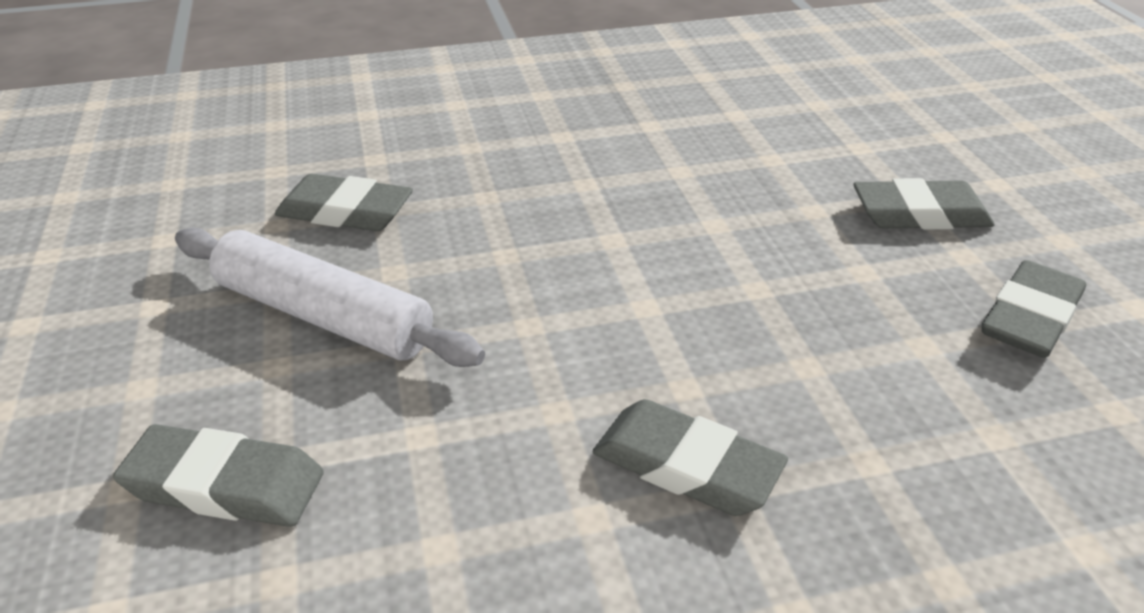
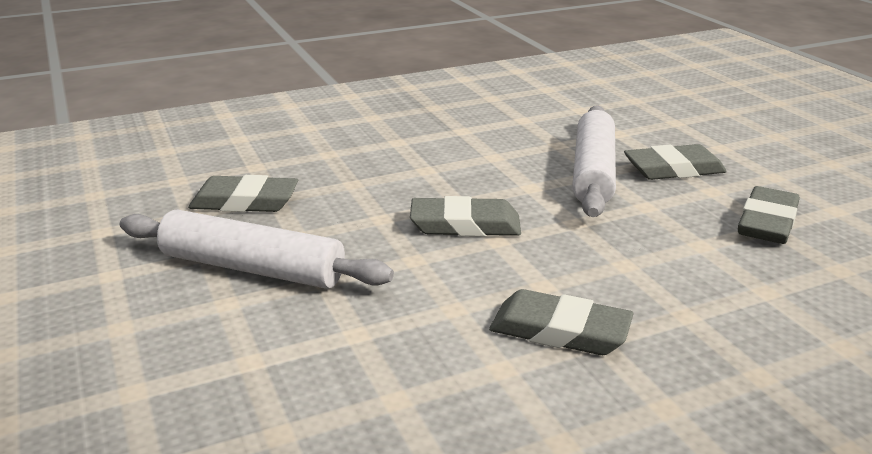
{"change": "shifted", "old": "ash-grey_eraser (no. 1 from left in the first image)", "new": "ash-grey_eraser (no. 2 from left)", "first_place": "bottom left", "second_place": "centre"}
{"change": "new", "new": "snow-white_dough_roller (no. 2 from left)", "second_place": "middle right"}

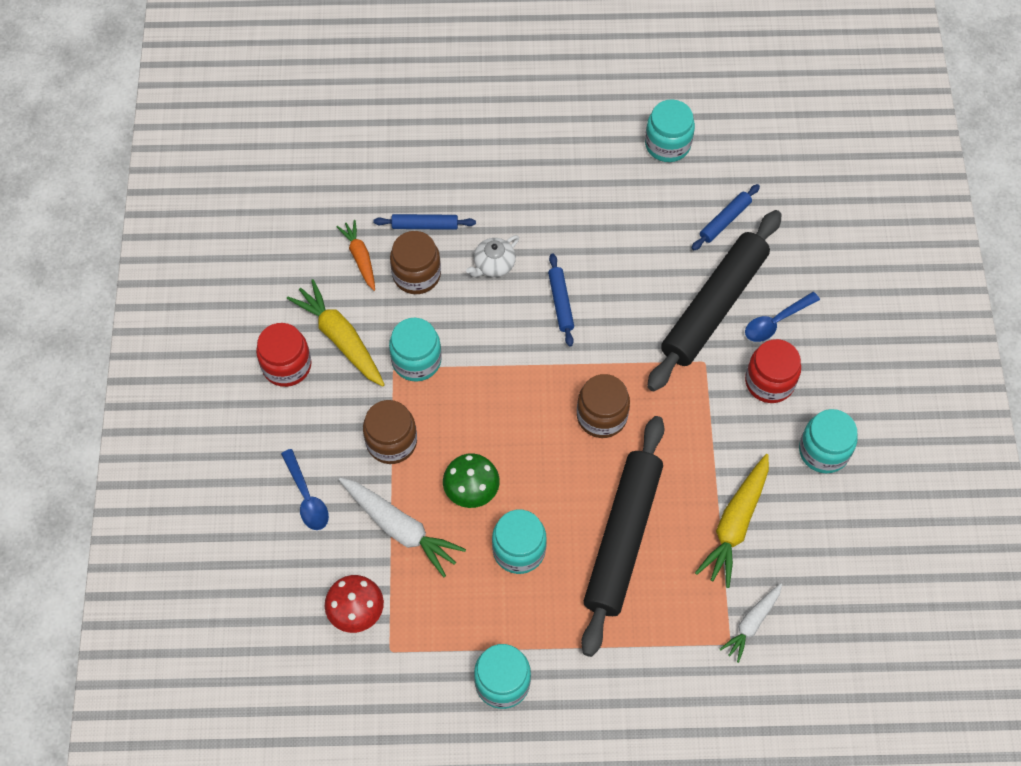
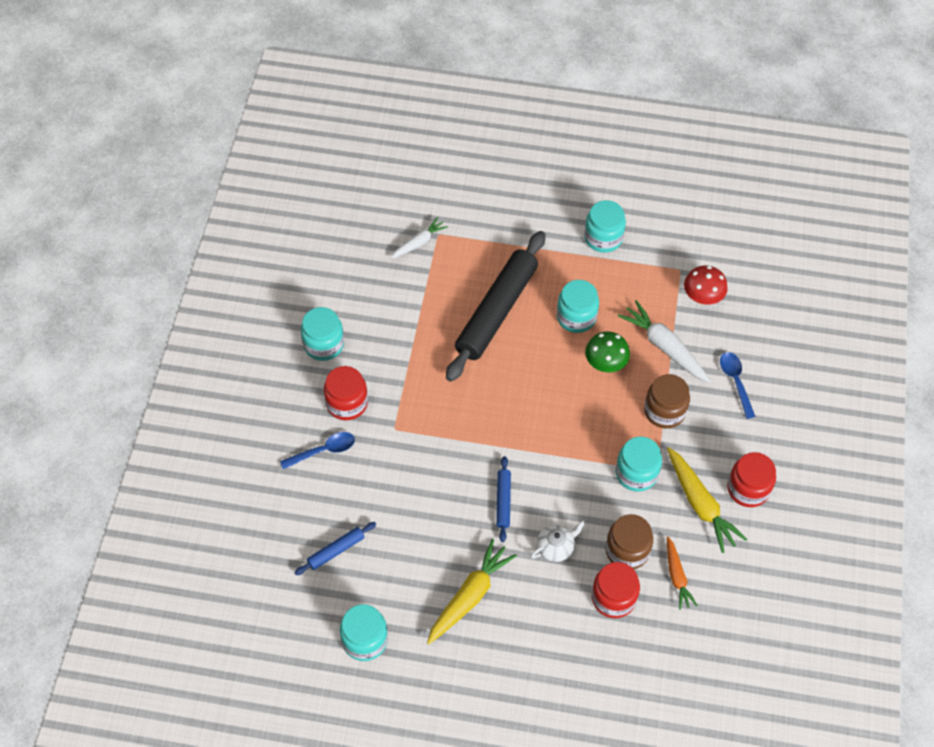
{"change": "swapped", "old": "blue_dough_roller (no. 1 from left)", "new": "red_jam_jar (no. 2 from left)", "first_place": "top centre", "second_place": "bottom centre"}
{"change": "gone", "old": "russet_jam_jar (no. 3 from left)", "first_place": "centre"}
{"change": "gone", "old": "ebony_dough_roller (no. 2 from left)", "first_place": "middle right"}
{"change": "shifted", "old": "yellow_root_vegetable (no. 2 from left in the first image)", "new": "yellow_root_vegetable (no. 1 from left)", "first_place": "bottom right", "second_place": "bottom centre"}

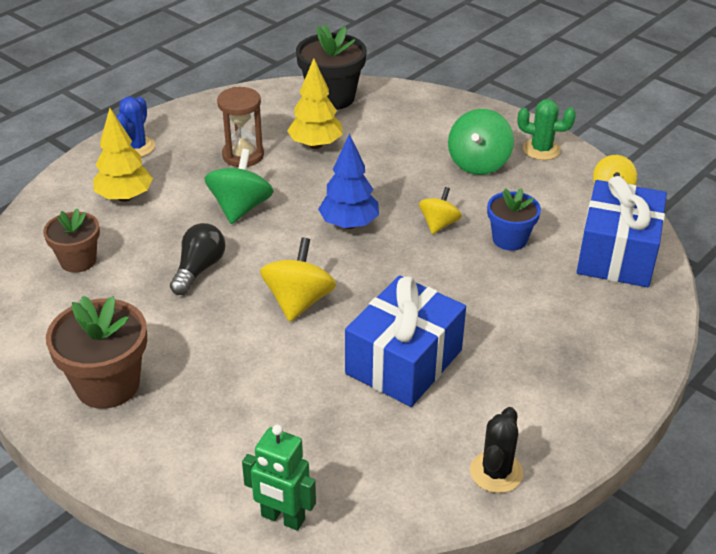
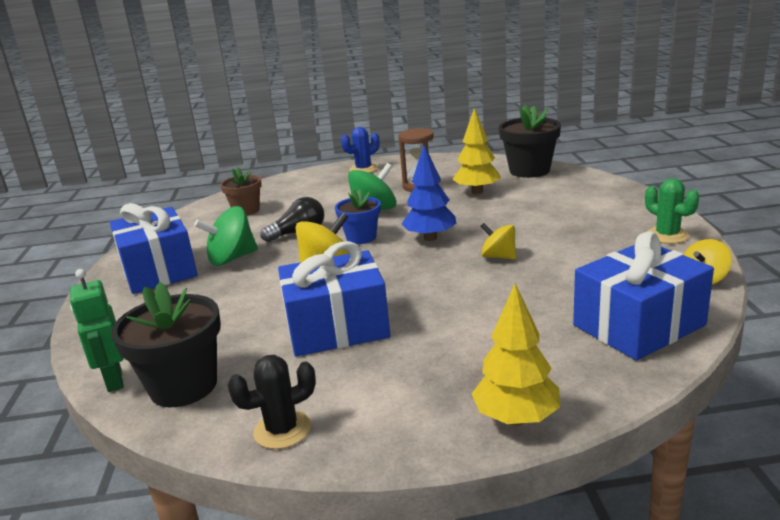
{"change": "swapped", "old": "russet_flower_pot (no. 2 from left)", "new": "blue_present (no. 1 from left)", "first_place": "middle left", "second_place": "middle left"}
{"change": "shifted", "old": "yellow_fir_tree (no. 1 from left in the first image)", "new": "yellow_fir_tree (no. 2 from left)", "first_place": "top left", "second_place": "bottom centre"}
{"change": "rotated", "old": "yellow_spinning_top (no. 2 from left)", "first_place": "centre", "second_place": "centre", "degrees": -120}
{"change": "shifted", "old": "green_spinning_top (no. 2 from left in the first image)", "new": "green_spinning_top (no. 1 from left)", "first_place": "top right", "second_place": "middle left"}
{"change": "shifted", "old": "blue_flower_pot", "first_place": "middle right", "second_place": "centre"}
{"change": "new", "new": "ebony_flower_pot (no. 1 from left)", "second_place": "middle left"}

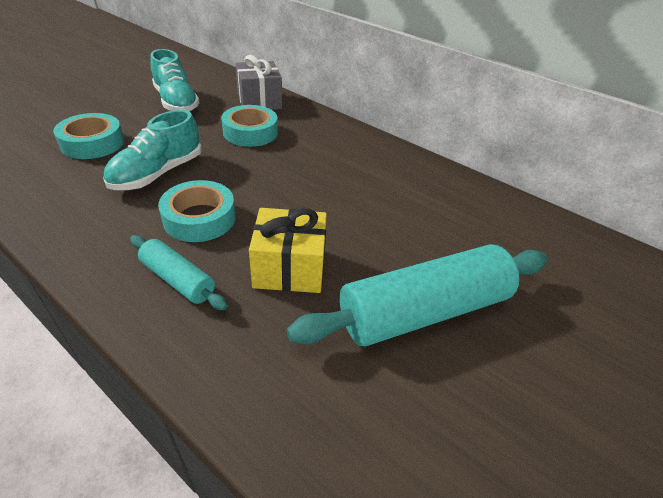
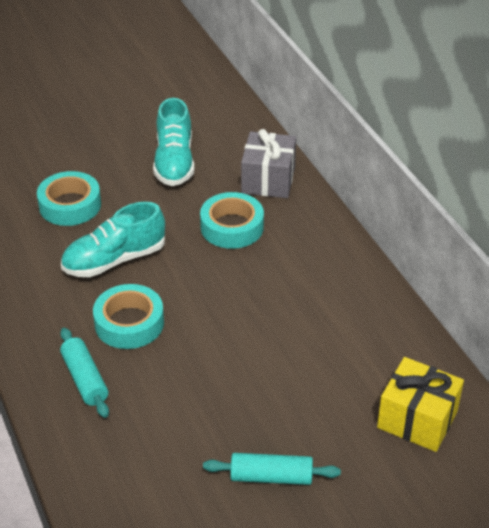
{"change": "shifted", "old": "yellow_present", "first_place": "centre", "second_place": "bottom right"}
{"change": "scaled", "old": "teal_dough_roller (no. 2 from left)", "first_place": "centre", "second_place": "bottom centre", "factor": 0.51}

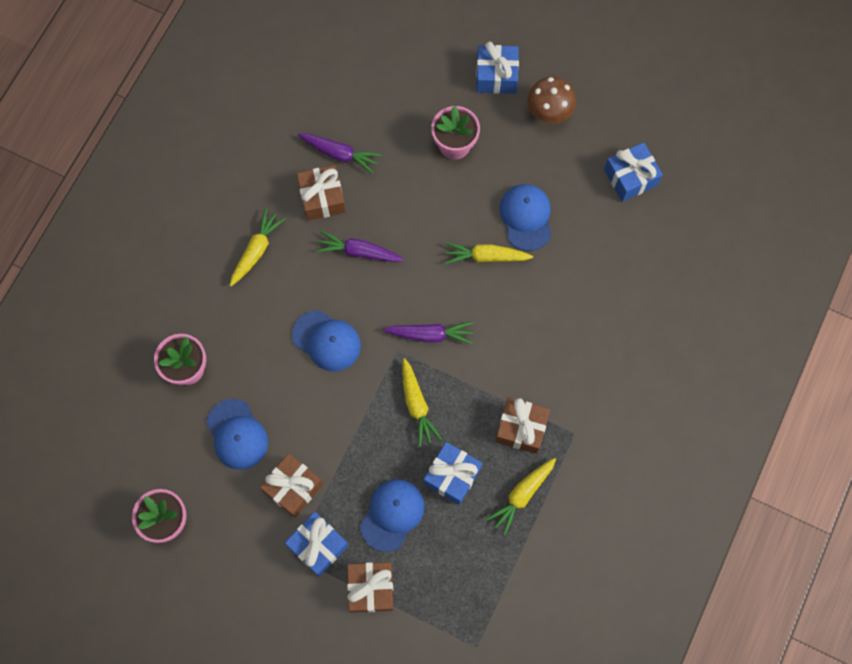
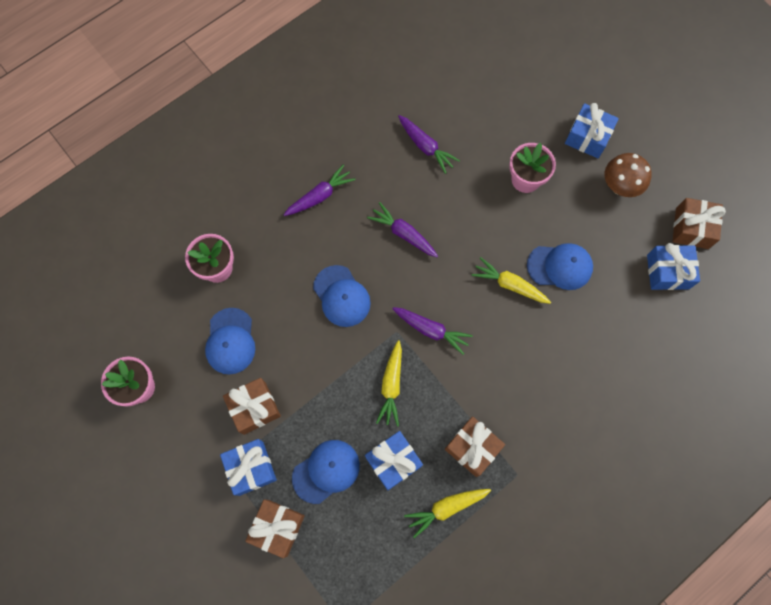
{"change": "repainted", "old": "yellow_root_vegetable (no. 1 from left)", "new": "purple_root_vegetable (no. 1 from left)", "first_place": "middle left", "second_place": "top centre"}
{"change": "shifted", "old": "russet_present (no. 2 from left in the first image)", "new": "russet_present (no. 4 from left)", "first_place": "top centre", "second_place": "middle right"}
{"change": "rotated", "old": "blue_cap (no. 4 from left)", "first_place": "top centre", "second_place": "middle right", "degrees": 75}

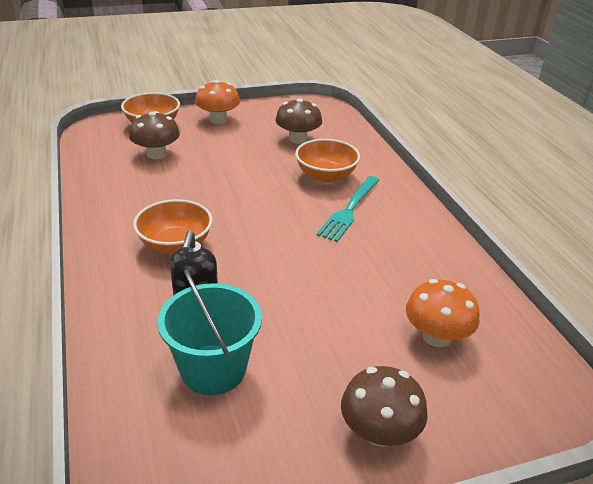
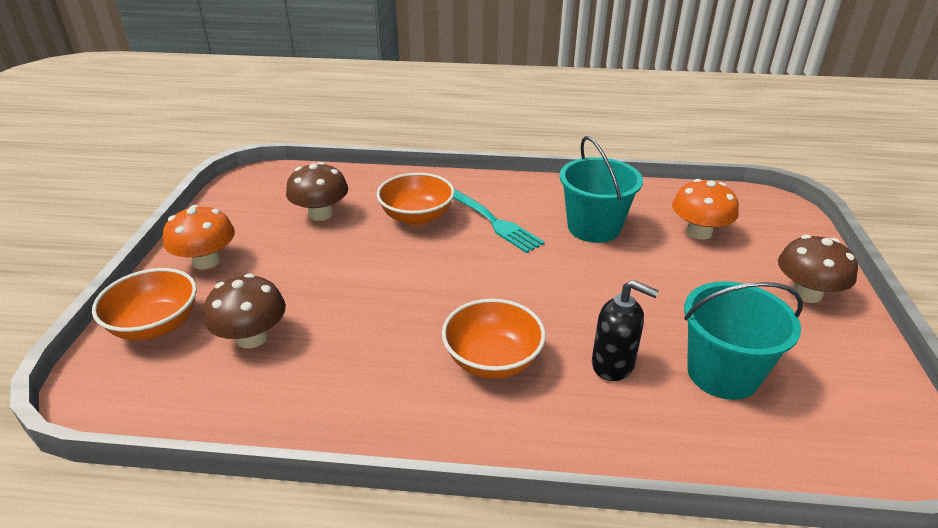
{"change": "new", "new": "teal_sand_bucket (no. 1 from left)", "second_place": "centre"}

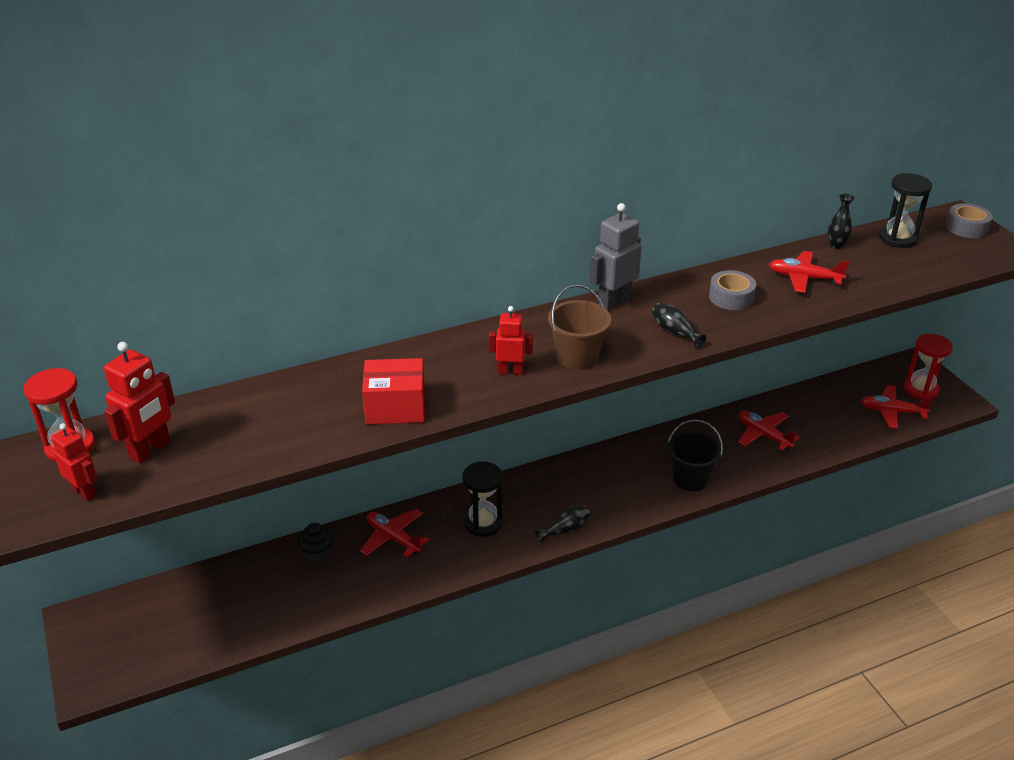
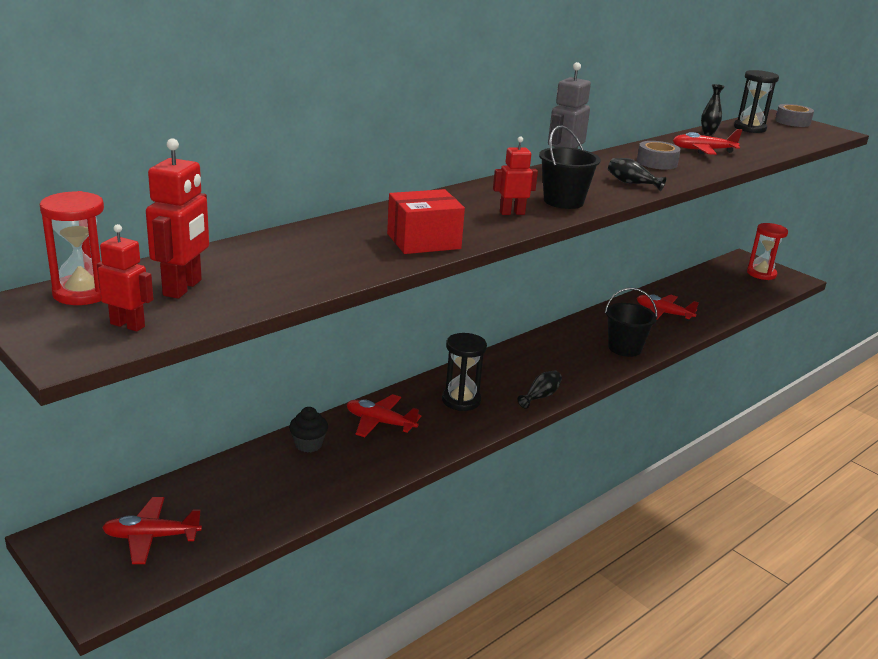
{"change": "repainted", "old": "russet_sand_bucket", "new": "ebony_sand_bucket (no. 1 from left)", "first_place": "centre", "second_place": "top centre"}
{"change": "shifted", "old": "red_aeroplane (no. 4 from left in the first image)", "new": "red_aeroplane (no. 1 from left)", "first_place": "middle right", "second_place": "bottom left"}

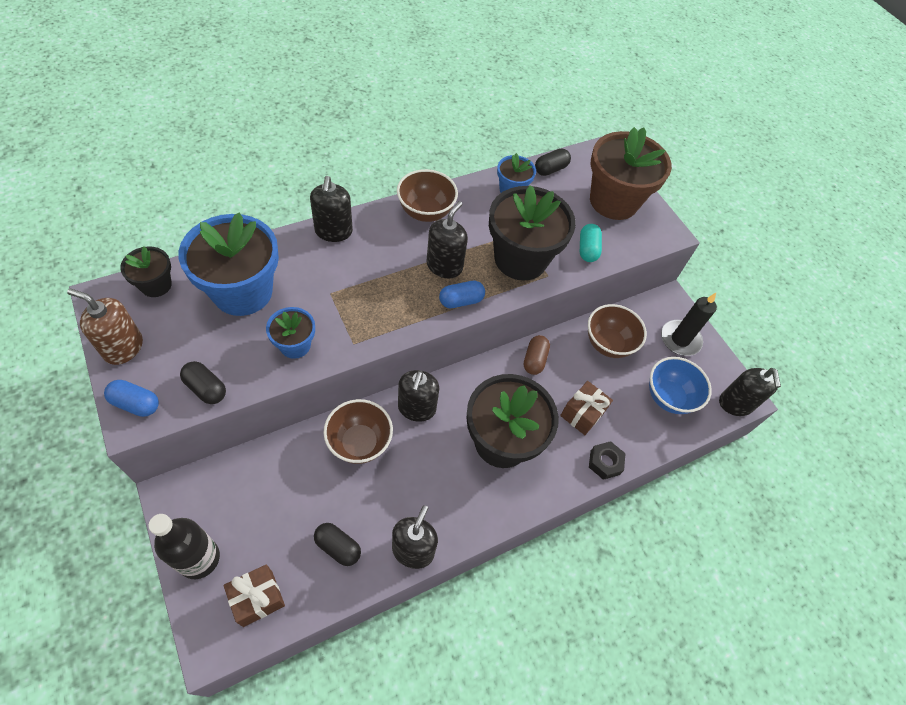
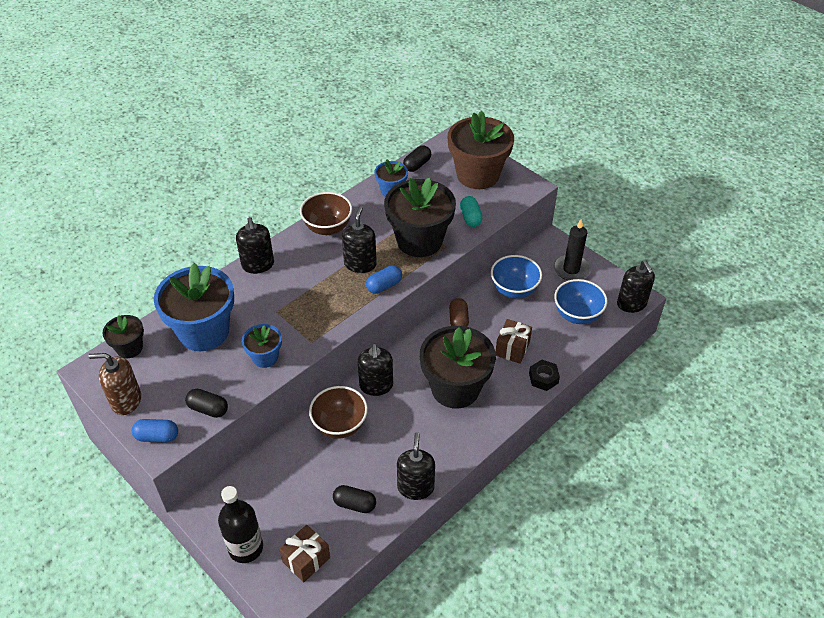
{"change": "repainted", "old": "russet_deep_dish (no. 3 from left)", "new": "blue_deep_dish (no. 1 from left)", "first_place": "middle right", "second_place": "centre"}

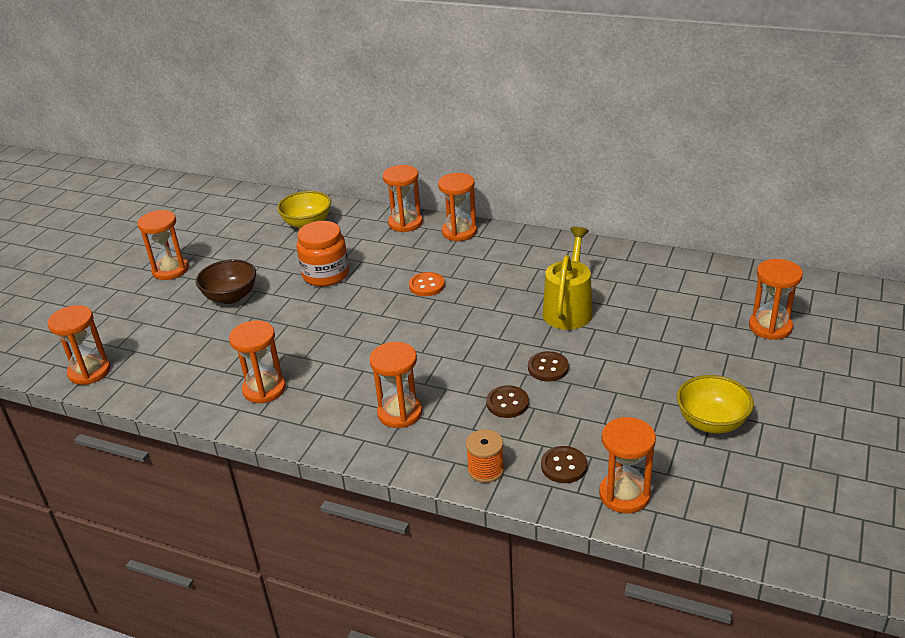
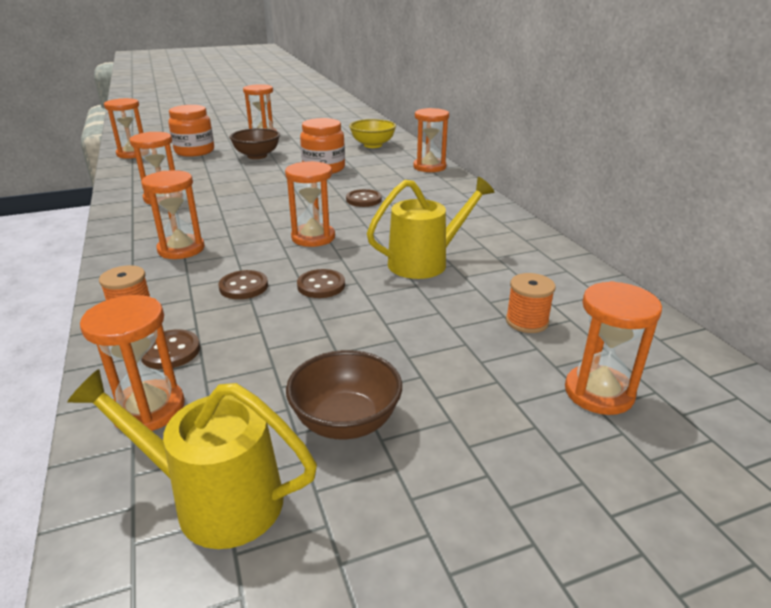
{"change": "repainted", "old": "orange-coloured_button", "new": "russet_button (no. 4 from left)", "first_place": "centre", "second_place": "top centre"}
{"change": "shifted", "old": "orange-coloured_sand_timer (no. 6 from left)", "first_place": "top centre", "second_place": "centre"}
{"change": "repainted", "old": "yellow_deep_dish (no. 2 from left)", "new": "russet_deep_dish (no. 2 from left)", "first_place": "middle right", "second_place": "centre"}
{"change": "new", "new": "yellow_sprinkling_can (no. 1 from left)", "second_place": "bottom left"}
{"change": "new", "new": "orange-coloured_jam_jar (no. 1 from left)", "second_place": "top left"}
{"change": "new", "new": "orange-coloured_spool (no. 2 from left)", "second_place": "middle right"}

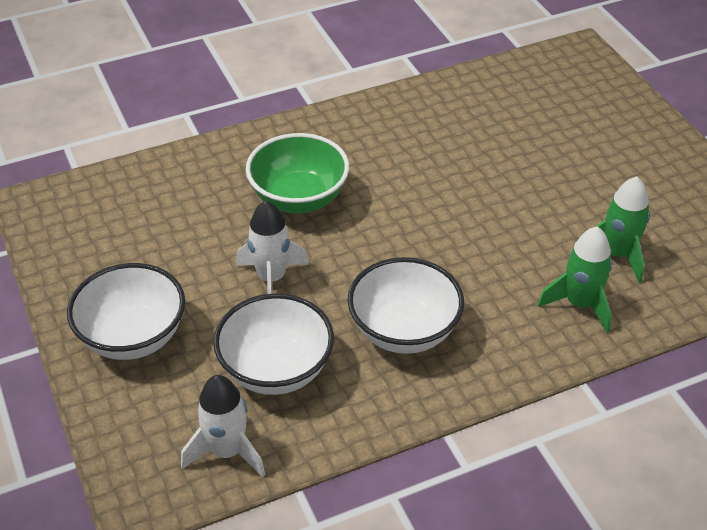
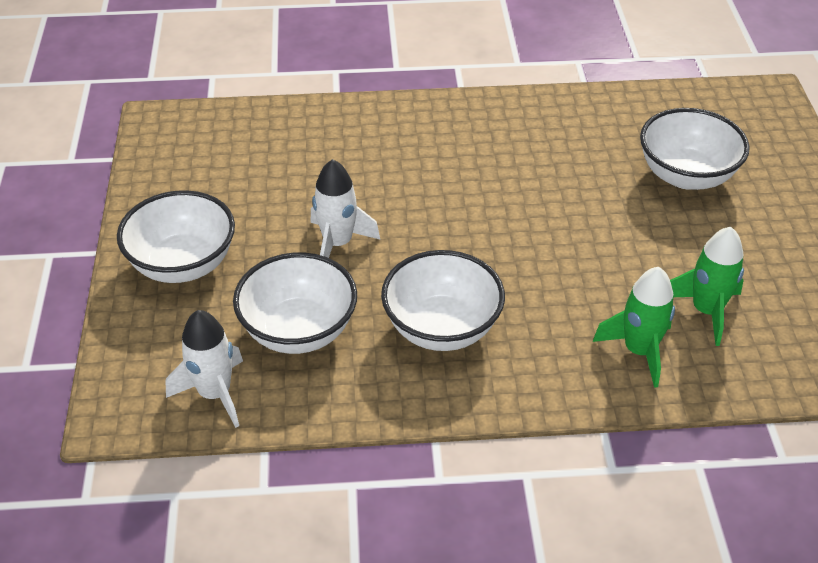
{"change": "gone", "old": "green_deep_dish", "first_place": "top centre"}
{"change": "new", "new": "snow-white_deep_dish (no. 4 from left)", "second_place": "top right"}

